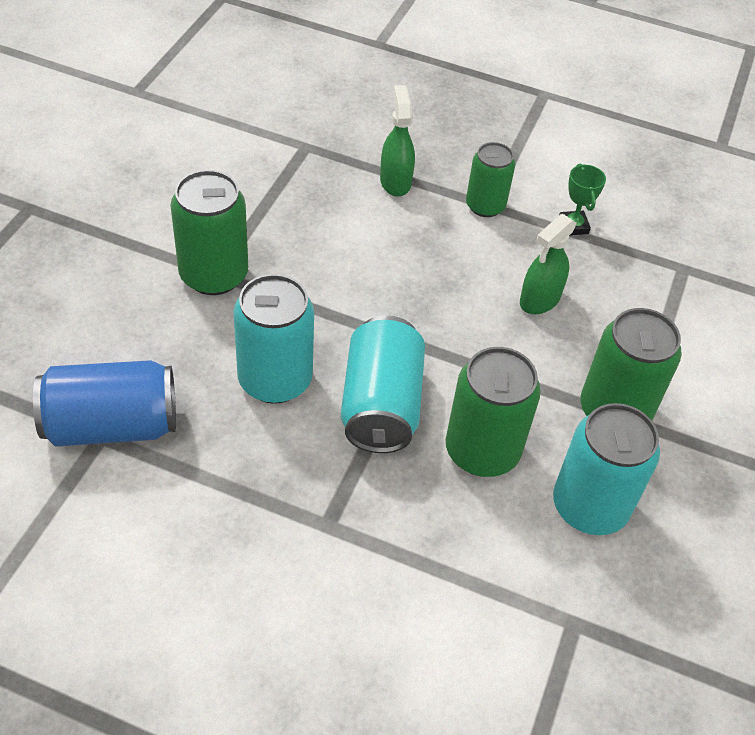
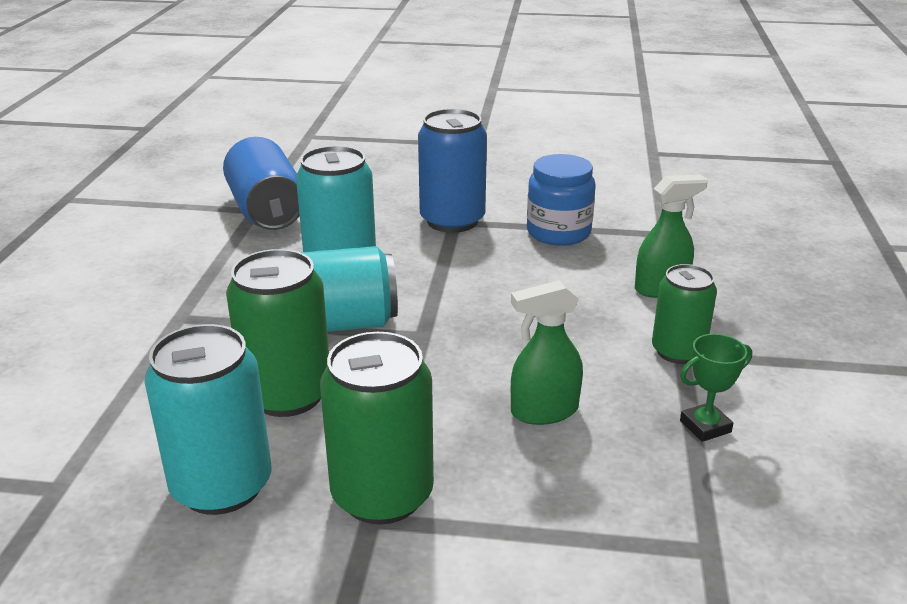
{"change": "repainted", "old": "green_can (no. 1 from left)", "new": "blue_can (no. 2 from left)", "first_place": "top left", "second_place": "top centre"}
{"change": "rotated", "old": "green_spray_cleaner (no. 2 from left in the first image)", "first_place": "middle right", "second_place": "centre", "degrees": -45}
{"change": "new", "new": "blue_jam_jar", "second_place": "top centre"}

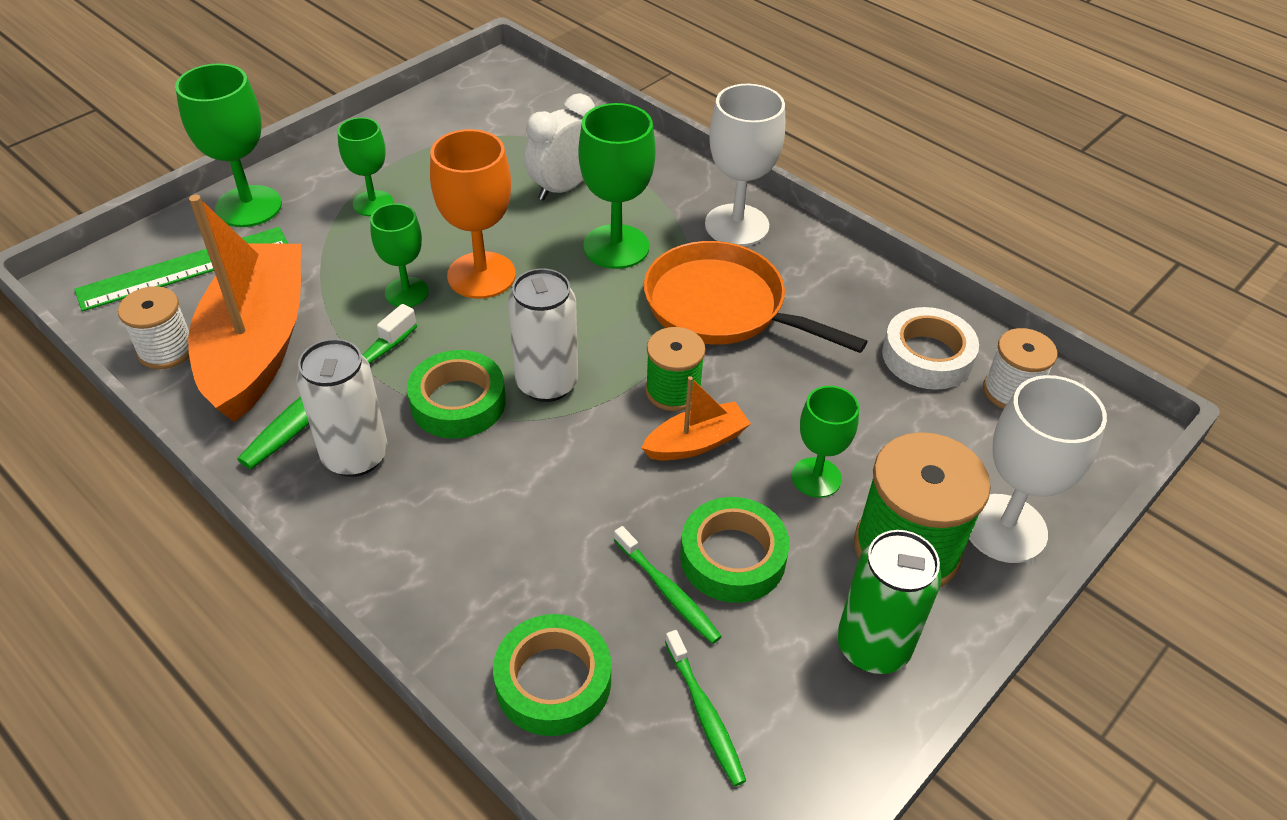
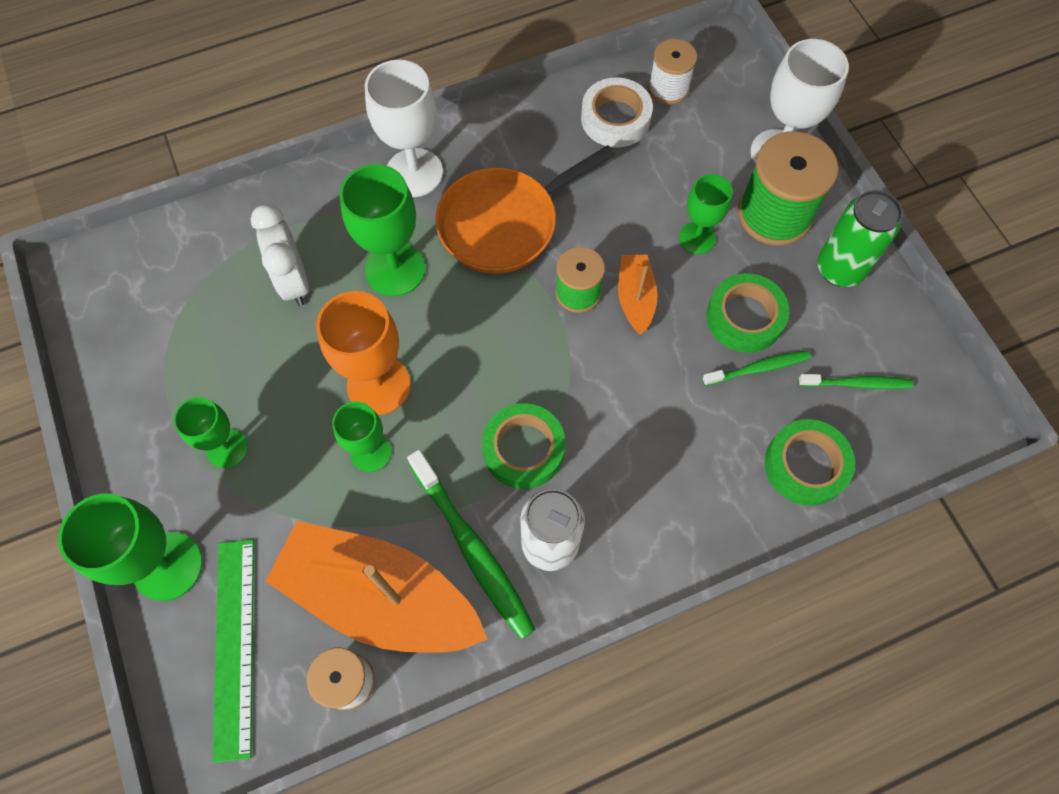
{"change": "gone", "old": "snow-white_can (no. 2 from left)", "first_place": "centre"}

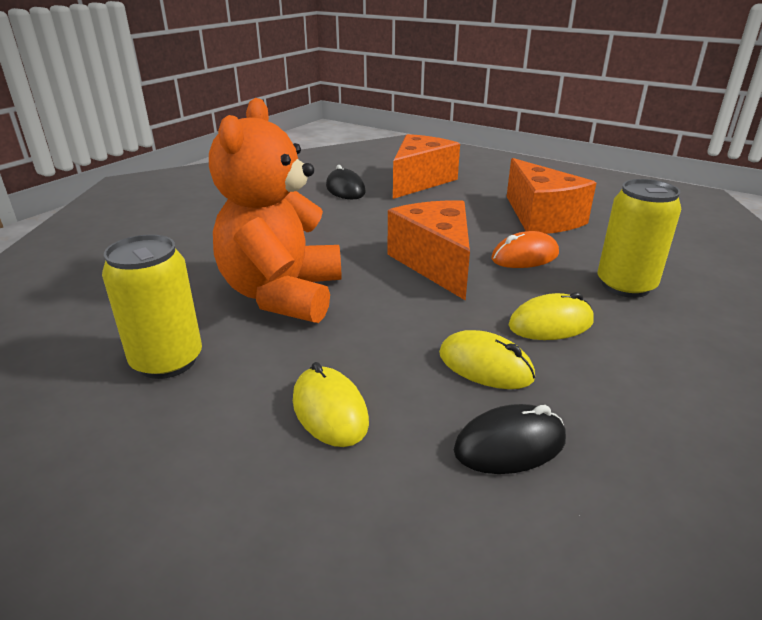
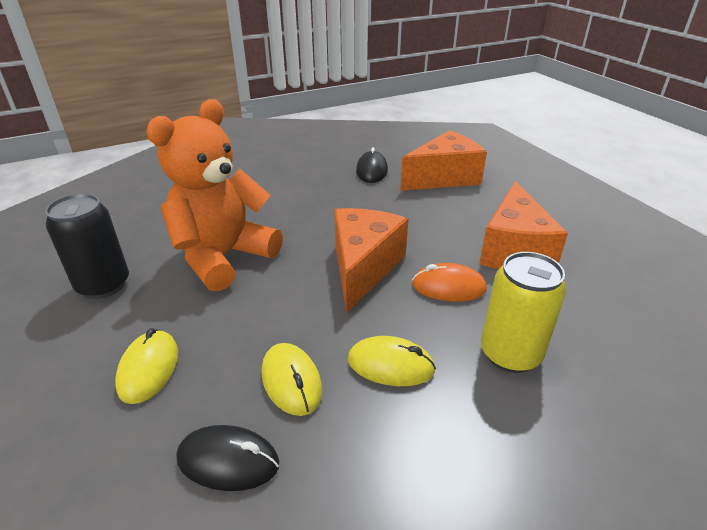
{"change": "repainted", "old": "yellow_can (no. 1 from left)", "new": "ebony_can", "first_place": "middle left", "second_place": "middle left"}

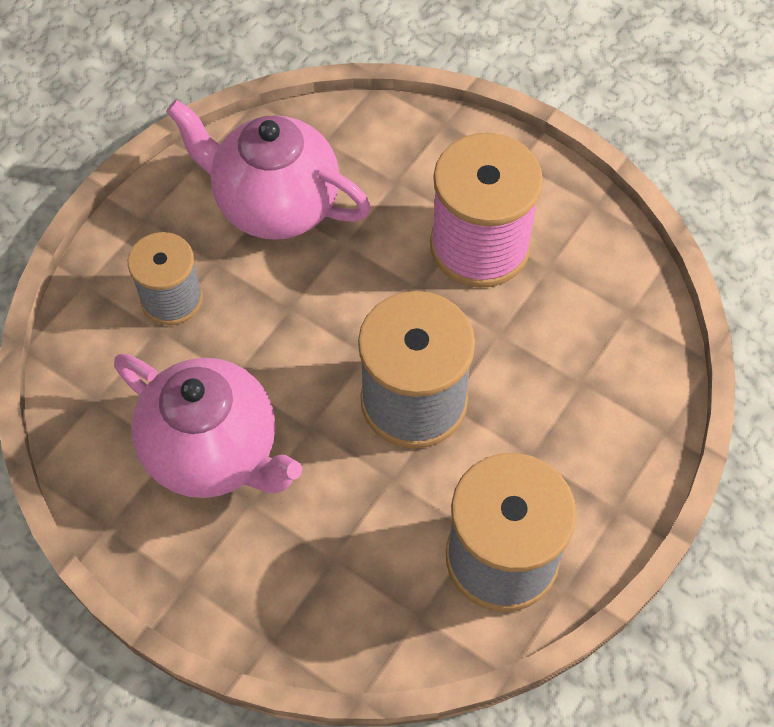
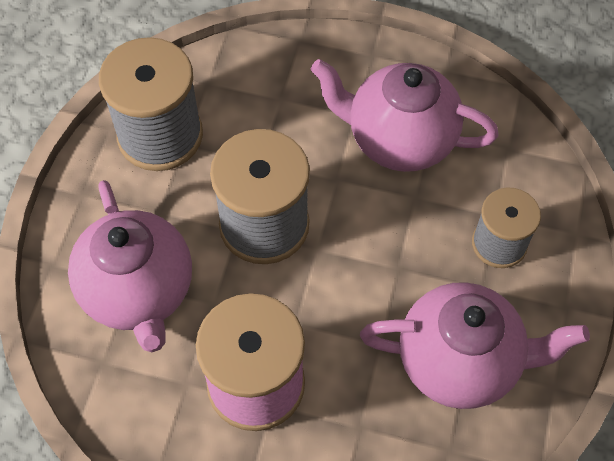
{"change": "new", "new": "pink_teapot (no. 1 from left)", "second_place": "middle left"}

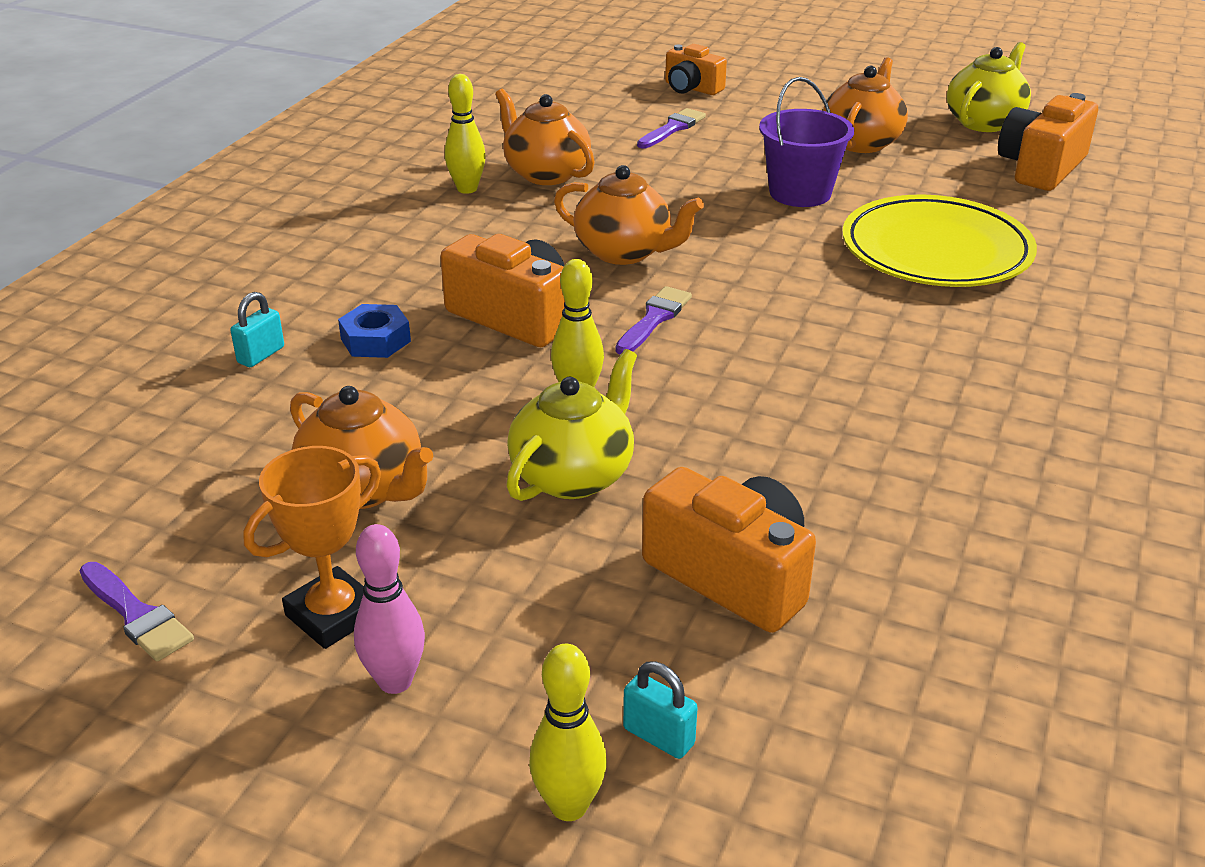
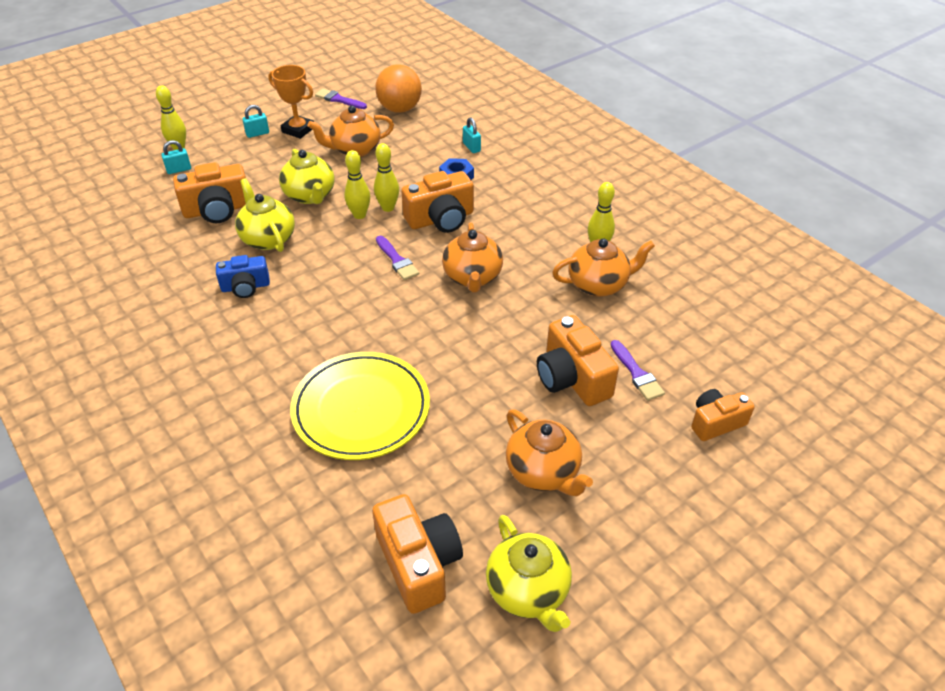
{"change": "rotated", "old": "purple_paintbrush (no. 1 from left)", "first_place": "bottom left", "second_place": "top centre", "degrees": 45}
{"change": "rotated", "old": "orange-coloured_trophy", "first_place": "middle left", "second_place": "top left", "degrees": -45}
{"change": "swapped", "old": "pink_skittle", "new": "teal_lock (no. 2 from left)", "first_place": "bottom left", "second_place": "top left"}
{"change": "rotated", "old": "orange-coloured_teapot (no. 3 from left in the first image)", "first_place": "top centre", "second_place": "centre", "degrees": -60}
{"change": "gone", "old": "purple_sand_bucket", "first_place": "top right"}
{"change": "new", "new": "blue_compact_camera", "second_place": "middle left"}
{"change": "new", "new": "yellow_teapot (no. 1 from left)", "second_place": "top left"}
{"change": "new", "new": "yellow_skittle (no. 3 from left)", "second_place": "top centre"}
{"change": "new", "new": "orange-coloured_play_ball", "second_place": "top centre"}
{"change": "new", "new": "orange-coloured_compact_camera (no. 4 from left)", "second_place": "centre"}

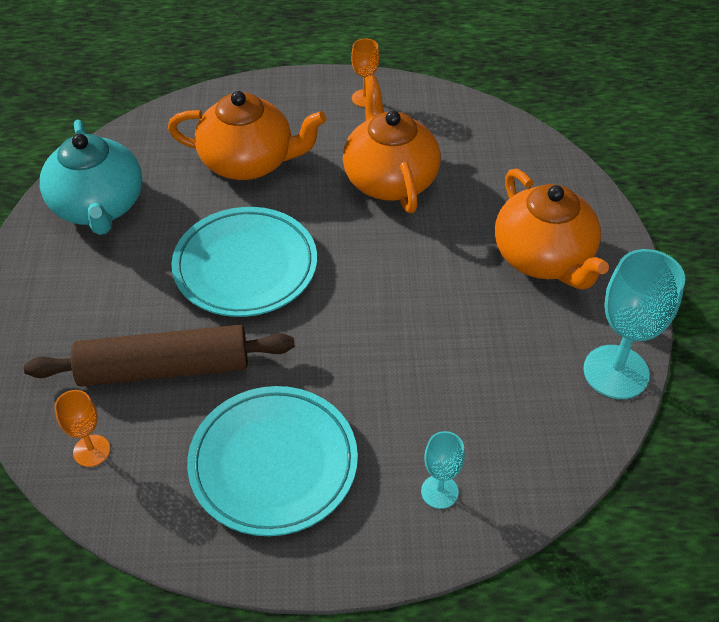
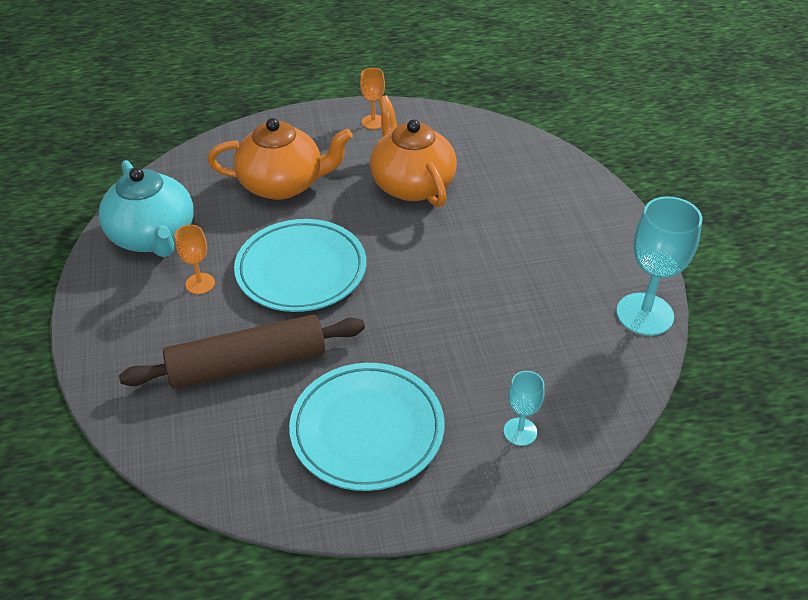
{"change": "shifted", "old": "orange-coloured_chalice (no. 1 from left)", "first_place": "bottom left", "second_place": "middle left"}
{"change": "gone", "old": "orange-coloured_teapot (no. 3 from left)", "first_place": "middle right"}

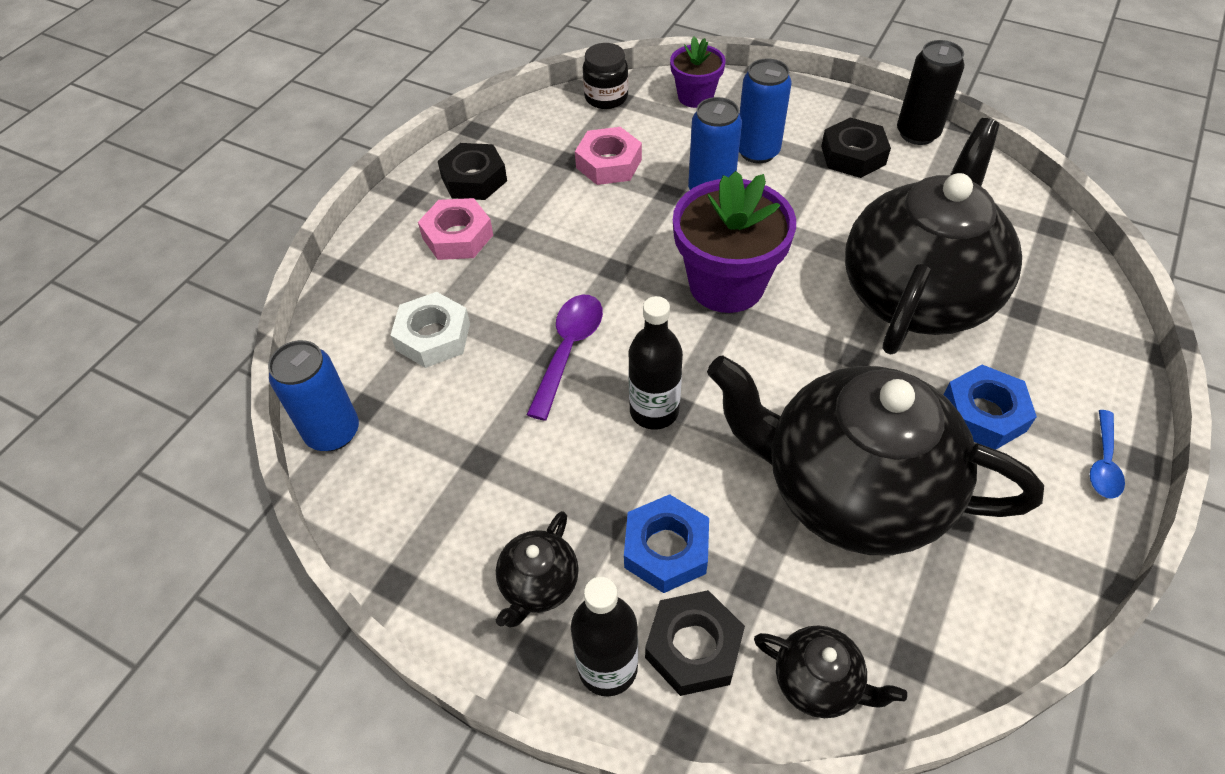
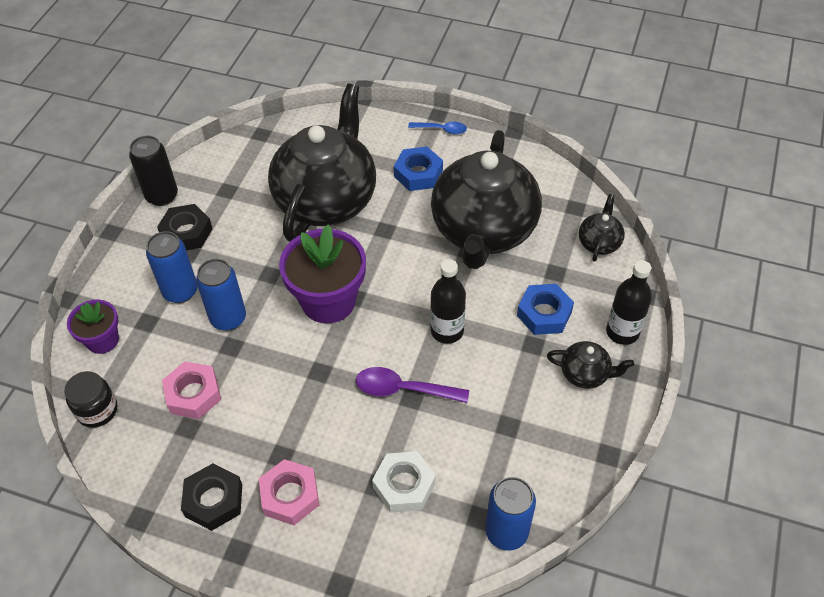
{"change": "gone", "old": "ebony_hex_nut (no. 2 from left)", "first_place": "bottom centre"}
{"change": "rotated", "old": "ebony_teapot (no. 4 from left in the first image)", "first_place": "top right", "second_place": "top centre", "degrees": 90}

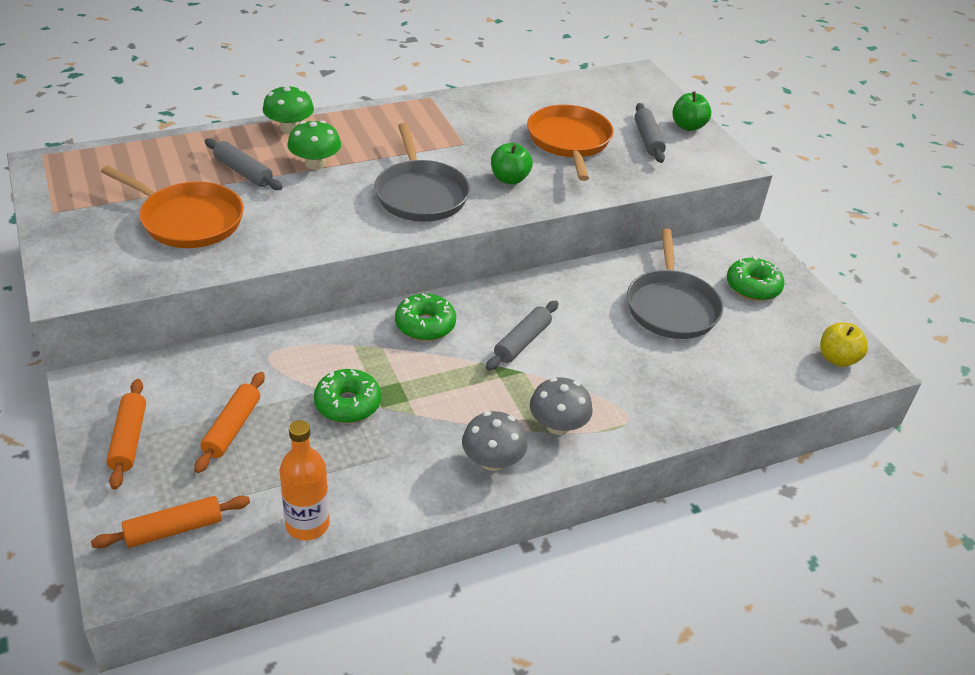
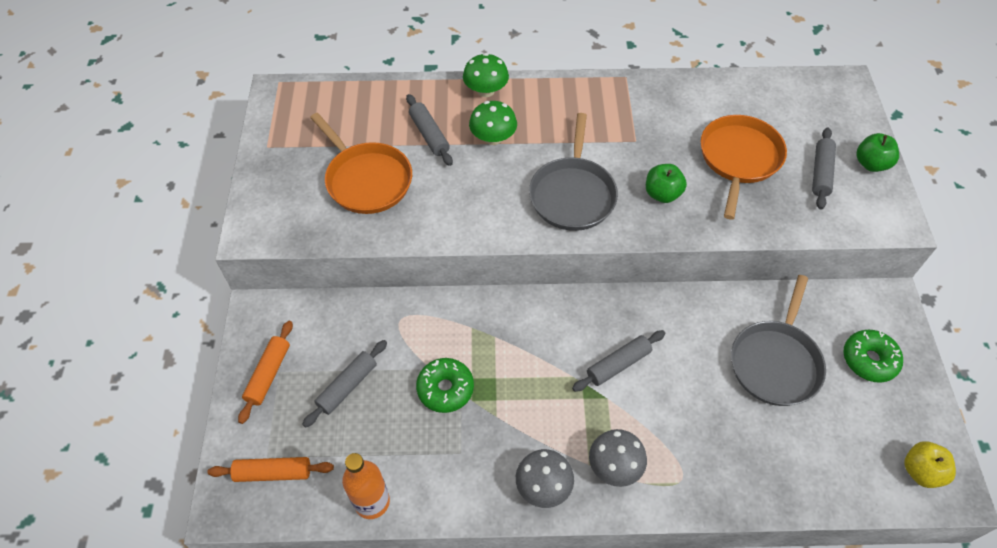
{"change": "repainted", "old": "orange-coloured_dough_roller (no. 3 from left)", "new": "ash-grey_dough_roller (no. 1 from left)", "first_place": "middle left", "second_place": "bottom centre"}
{"change": "gone", "old": "green_donut (no. 2 from left)", "first_place": "centre"}

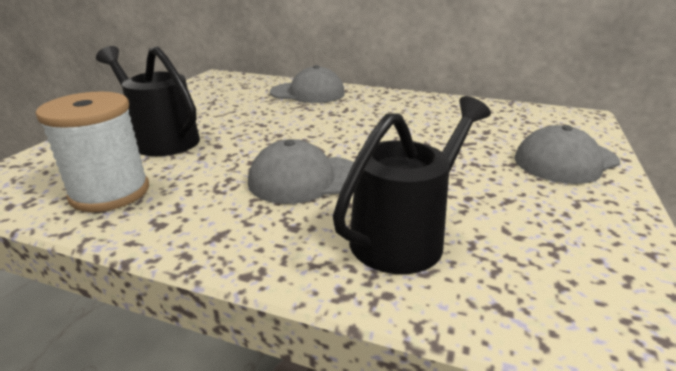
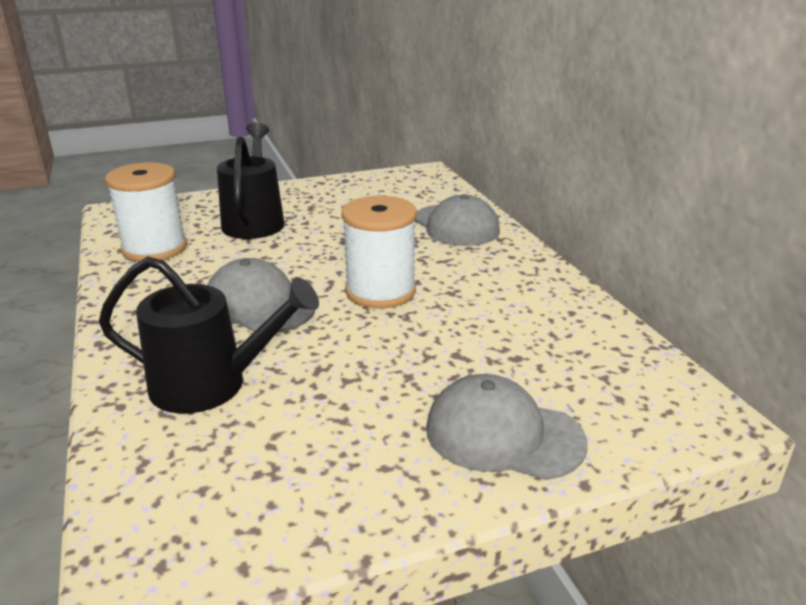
{"change": "new", "new": "snow-white_spool (no. 2 from left)", "second_place": "centre"}

